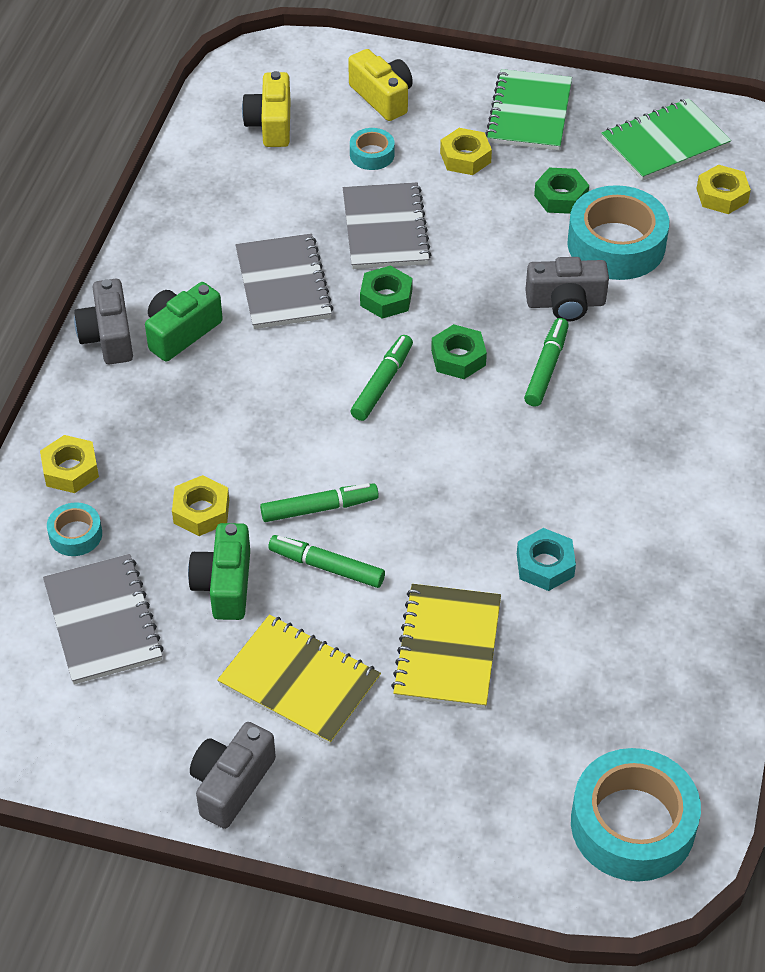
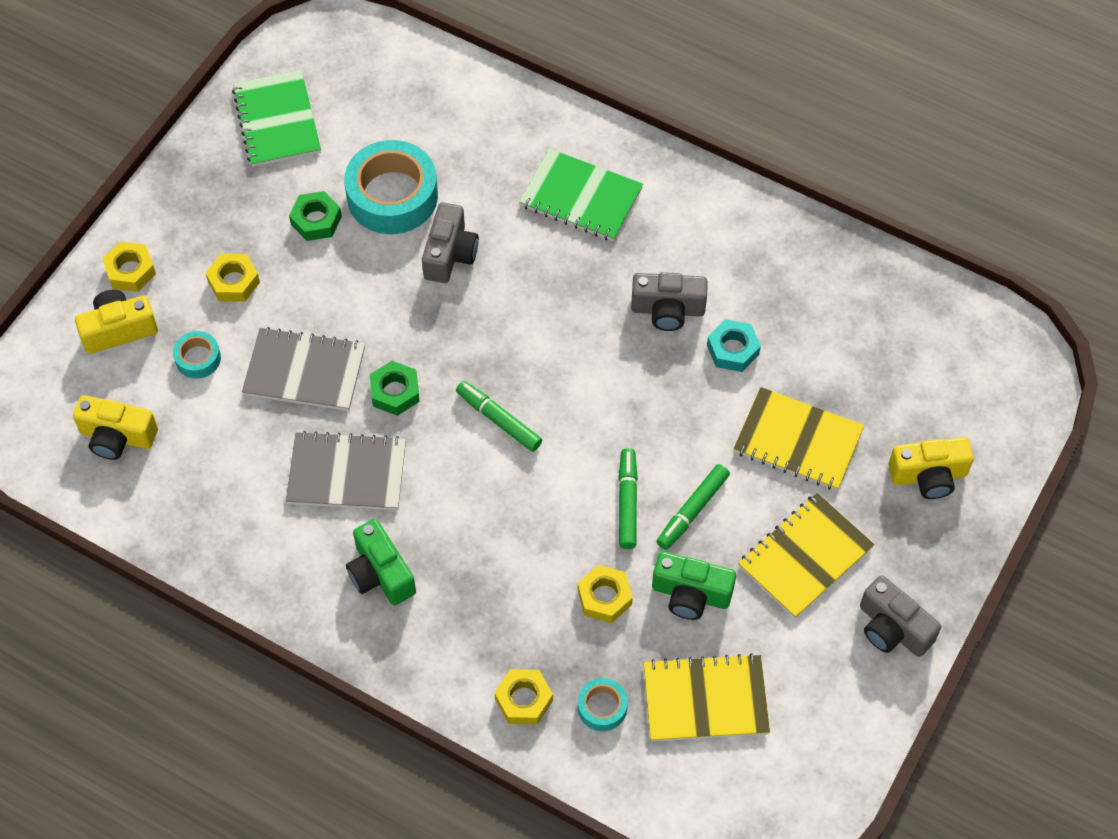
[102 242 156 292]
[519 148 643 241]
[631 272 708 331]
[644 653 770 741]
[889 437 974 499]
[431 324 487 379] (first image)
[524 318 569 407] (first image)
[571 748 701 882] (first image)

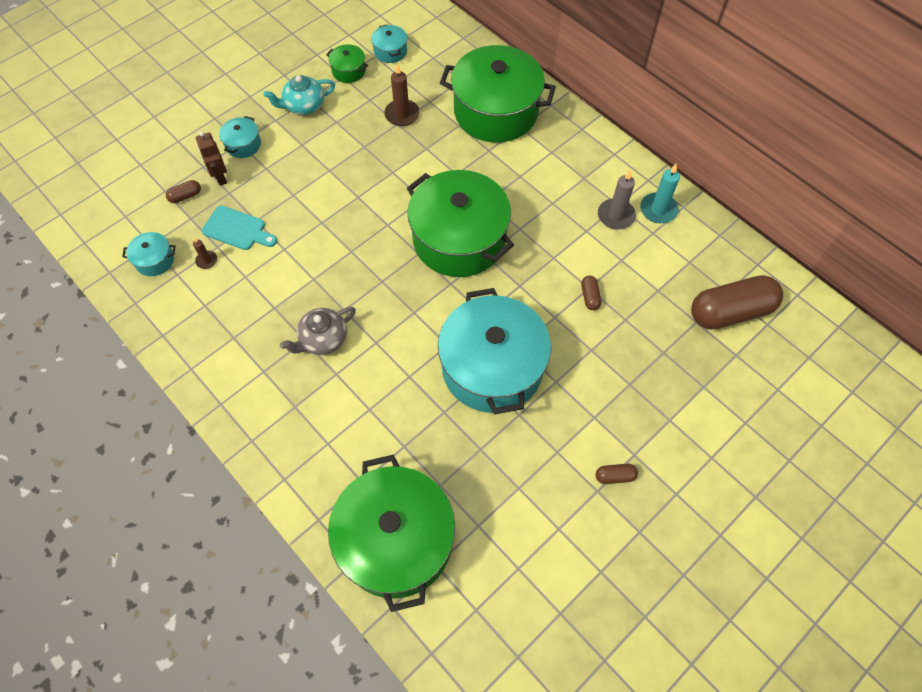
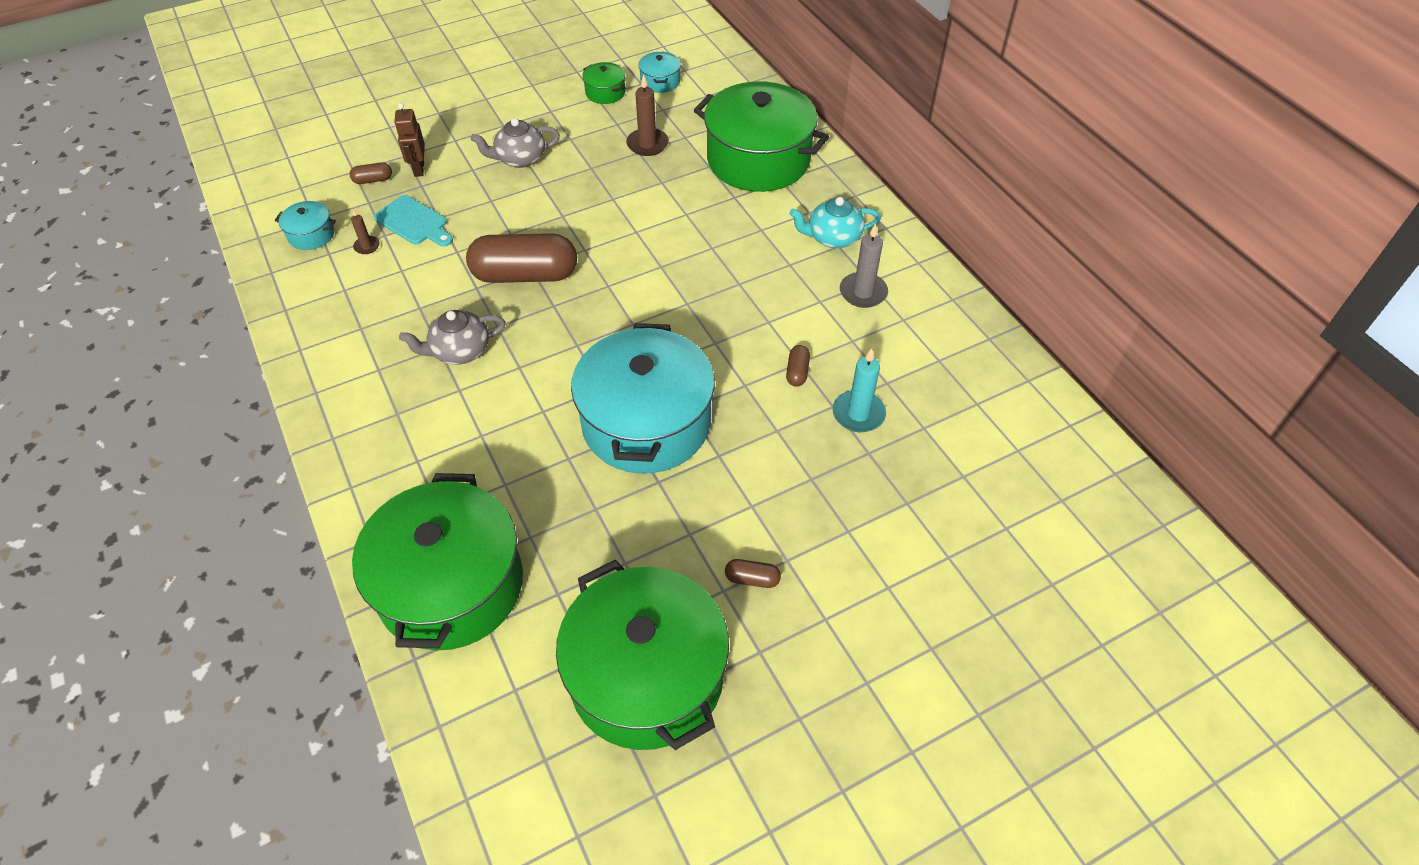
[466 233 577 283]
[471 118 560 168]
[556 559 729 750]
[790 197 881 248]
[832 348 886 432]
[219 116 261 158] (first image)

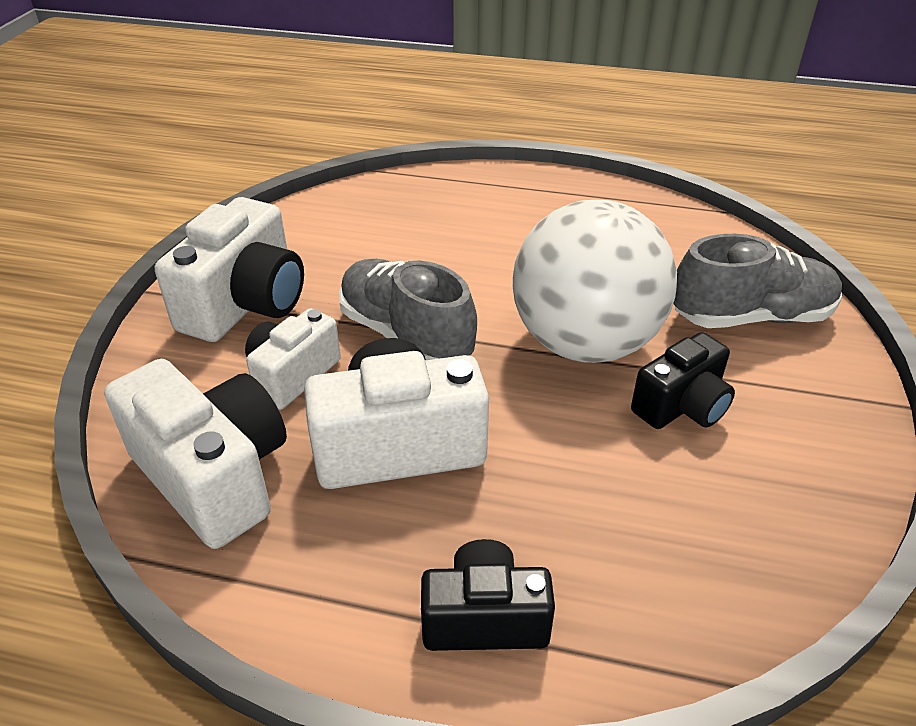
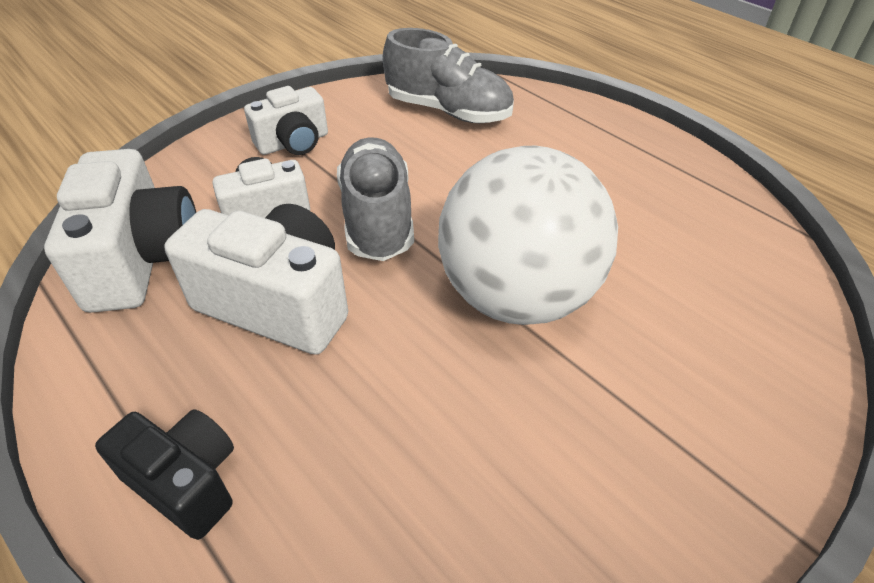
[244 86 328 155]
[383 28 514 123]
[631 332 735 429] (first image)

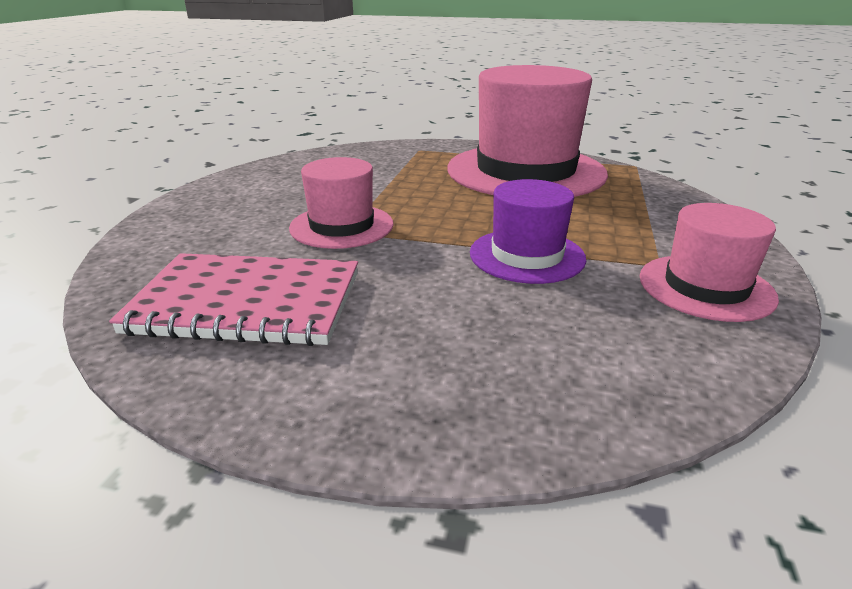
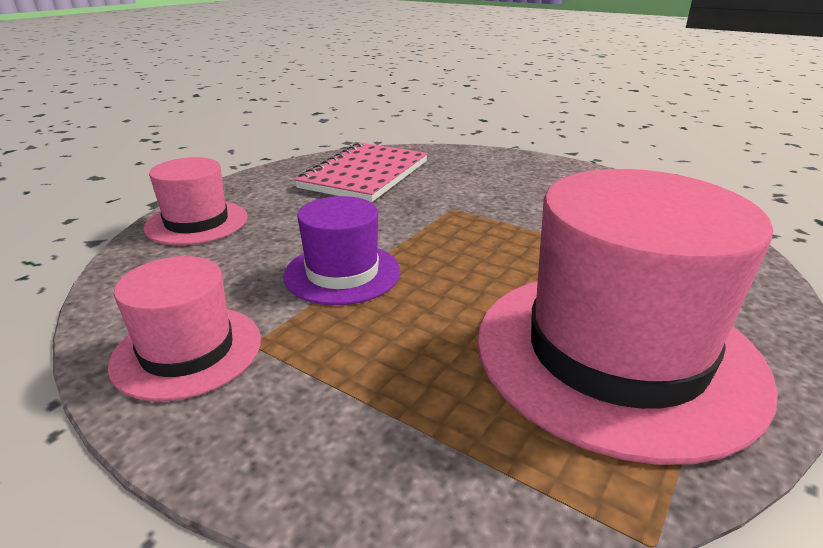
[144 157 247 245]

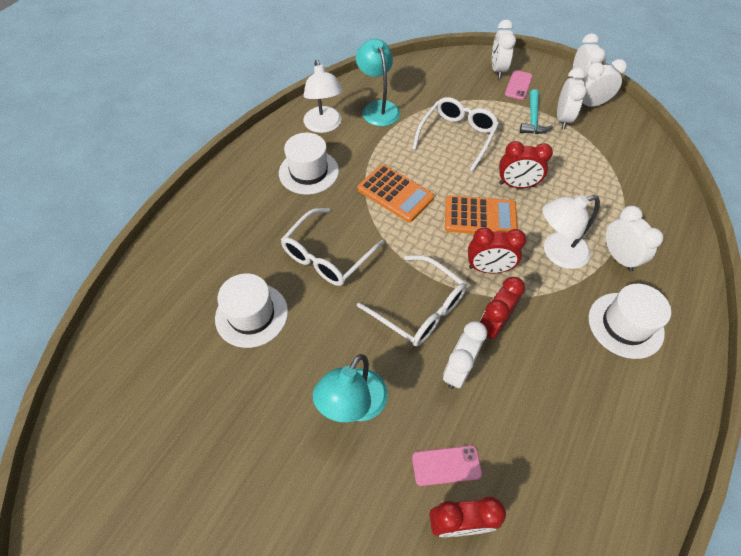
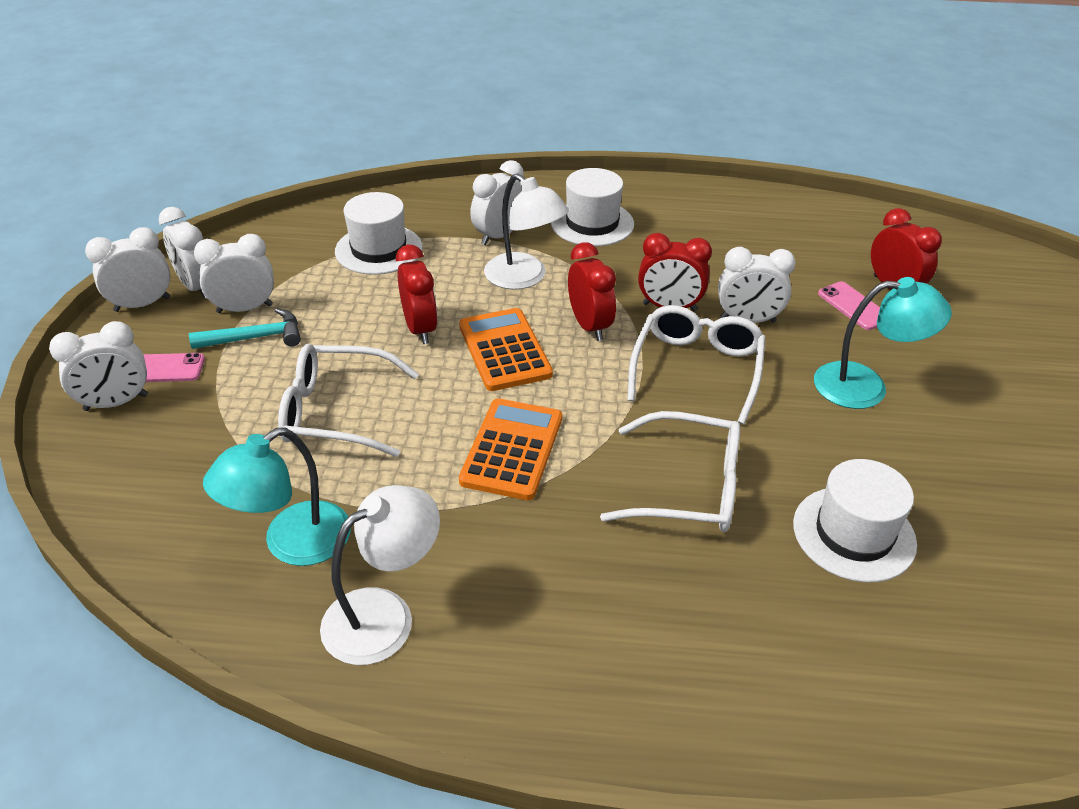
[335 192 423 275]

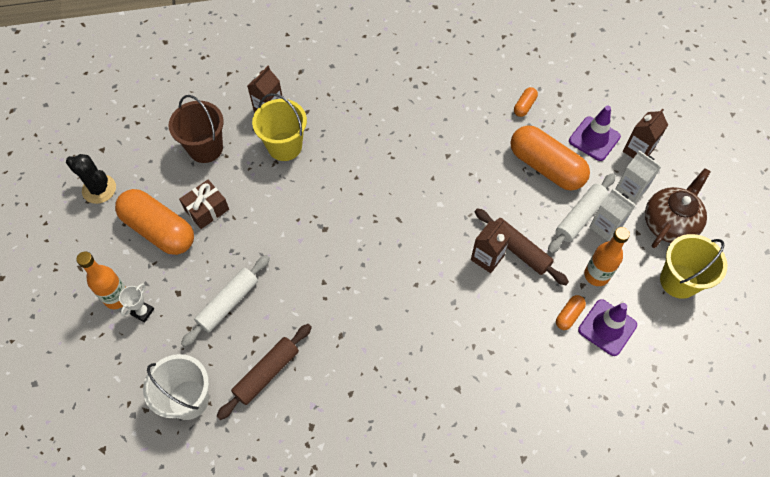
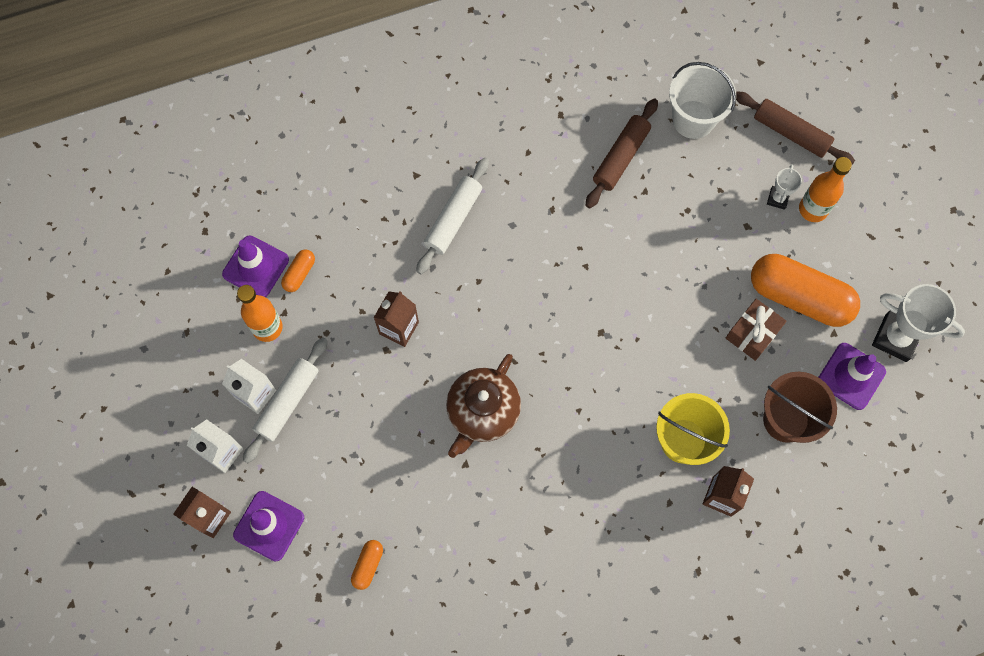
[416 158 489 274]
[446 354 521 458]
[736 91 855 165]
[819 343 886 410]
[872 284 965 362]
[510 125 590 191] (first image)
[660 234 727 299] (first image)

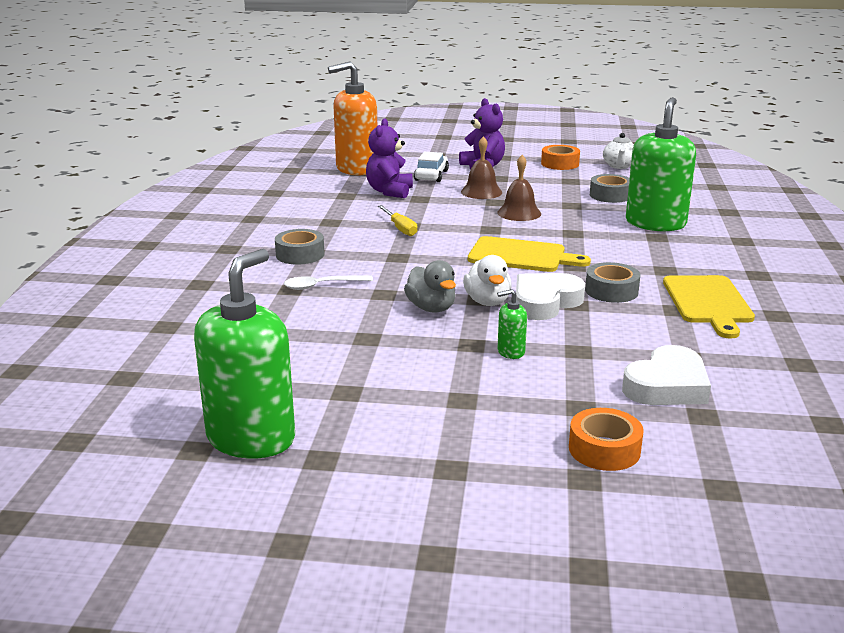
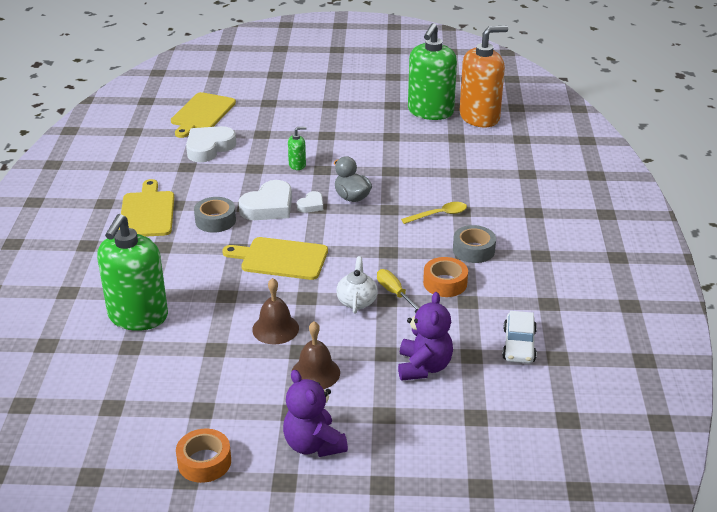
[171 92 236 138]
[297 191 323 213]
[336 256 378 314]
[401 202 467 224]
[423 257 468 297]
[459 26 508 127]
[502 311 537 363]
[590 174 630 203] (first image)

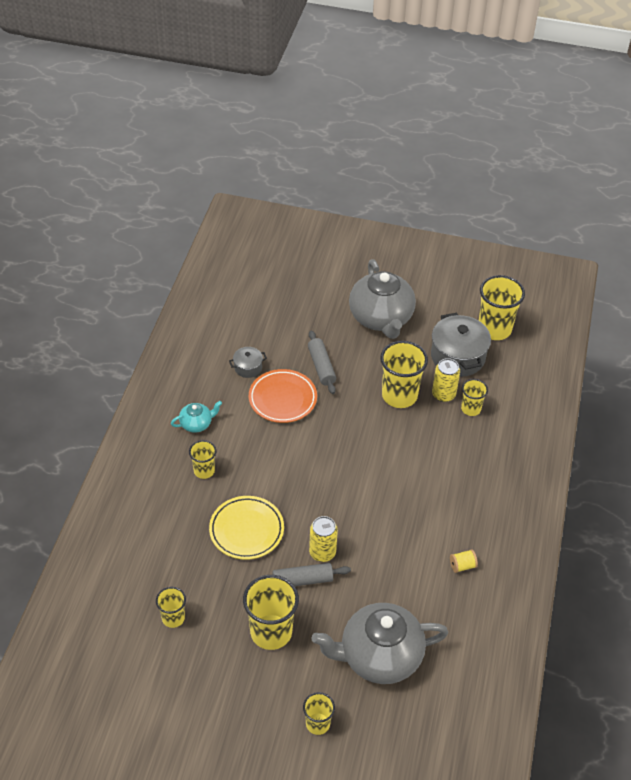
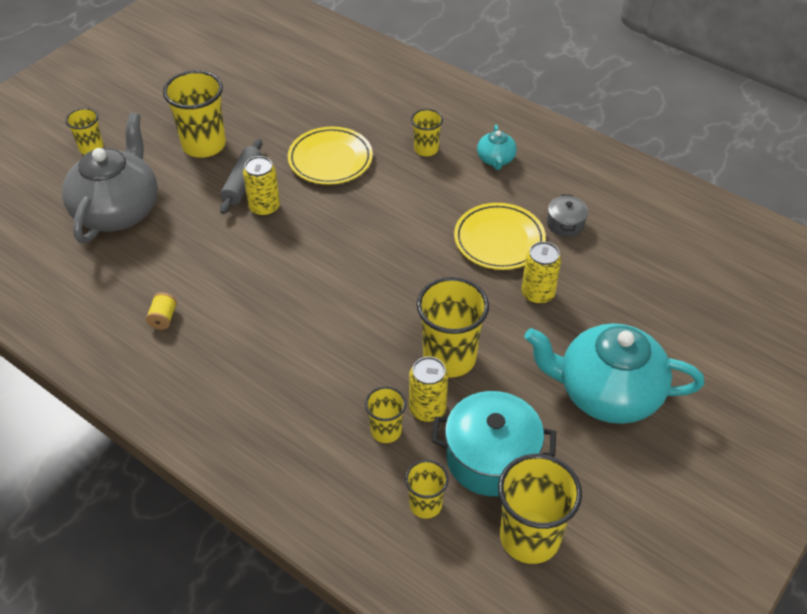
[405 460 449 519]
[431 391 556 496]
[454 203 546 270]
[521 241 561 304]
[524 323 704 424]

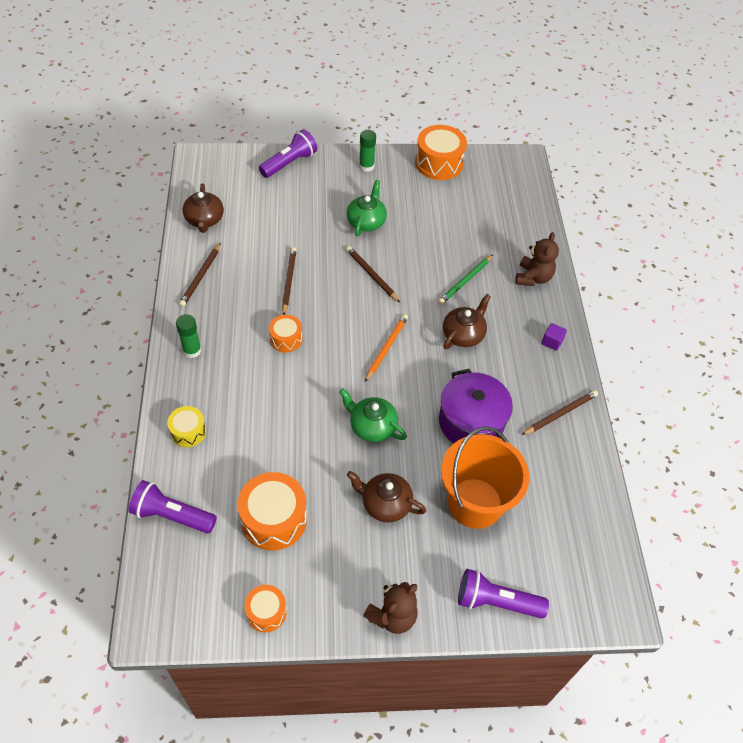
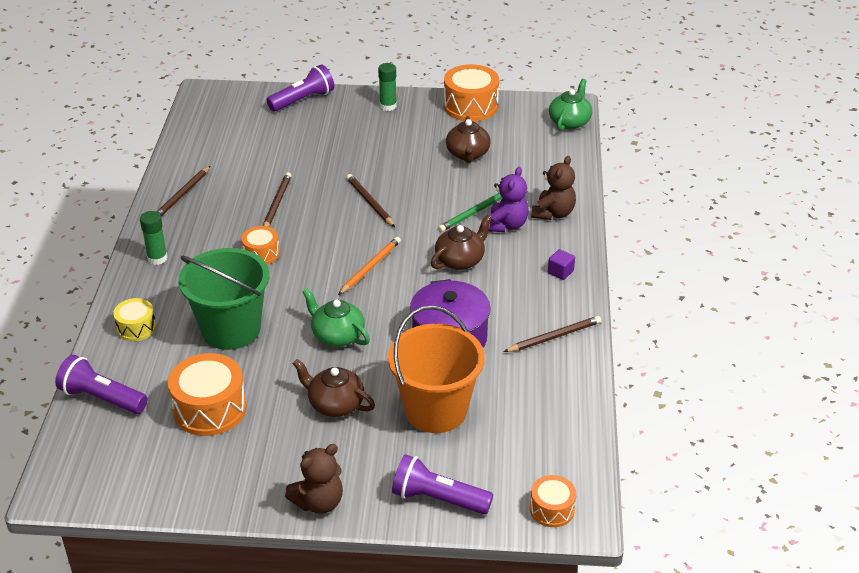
[178 248 269 350]
[446 116 491 163]
[488 167 529 232]
[530 475 576 527]
[549 79 592 131]

